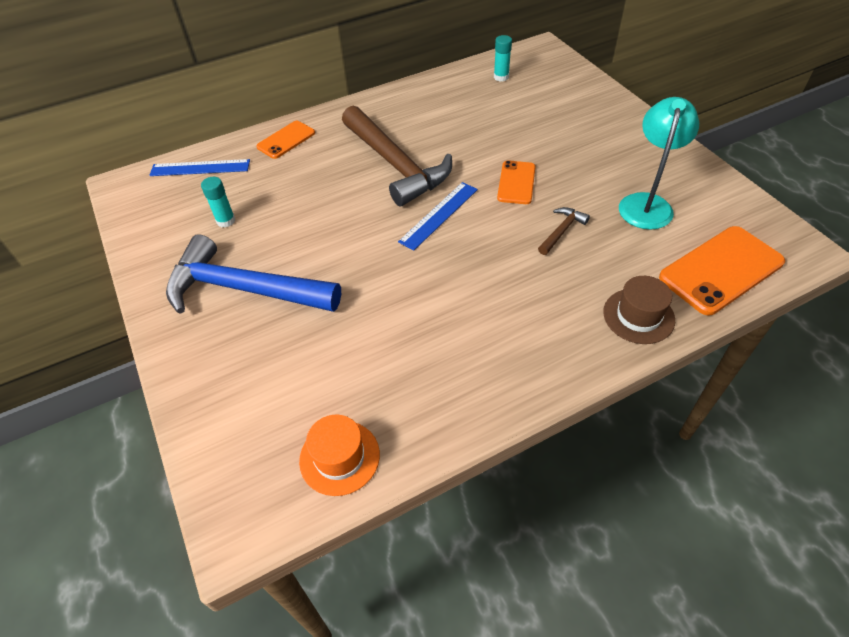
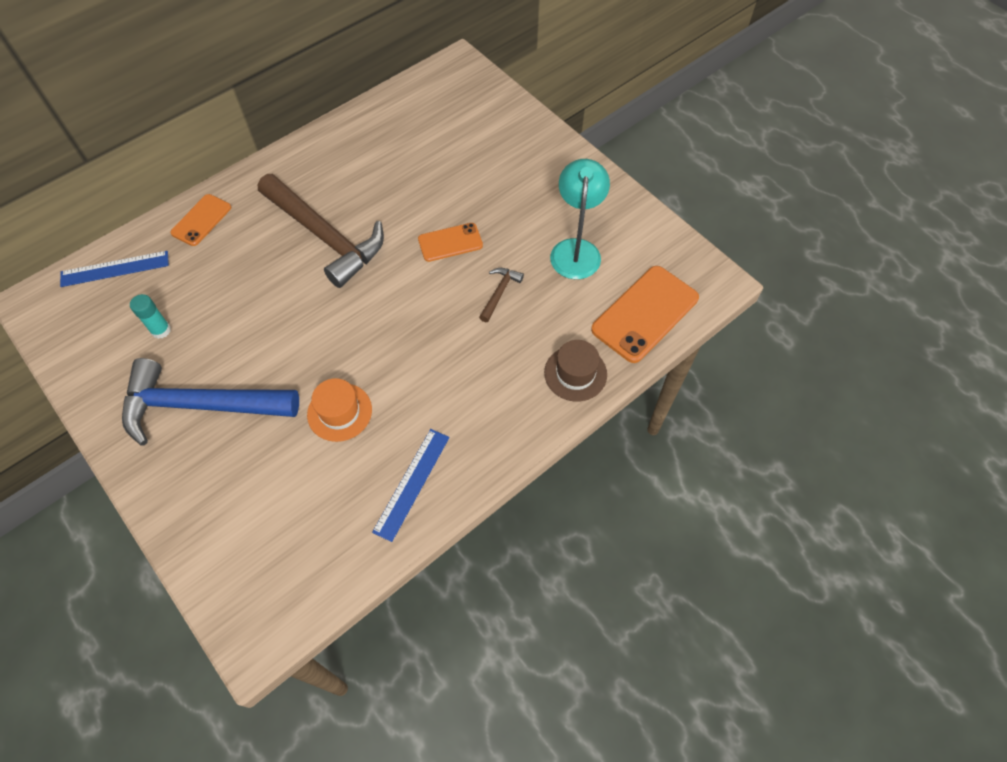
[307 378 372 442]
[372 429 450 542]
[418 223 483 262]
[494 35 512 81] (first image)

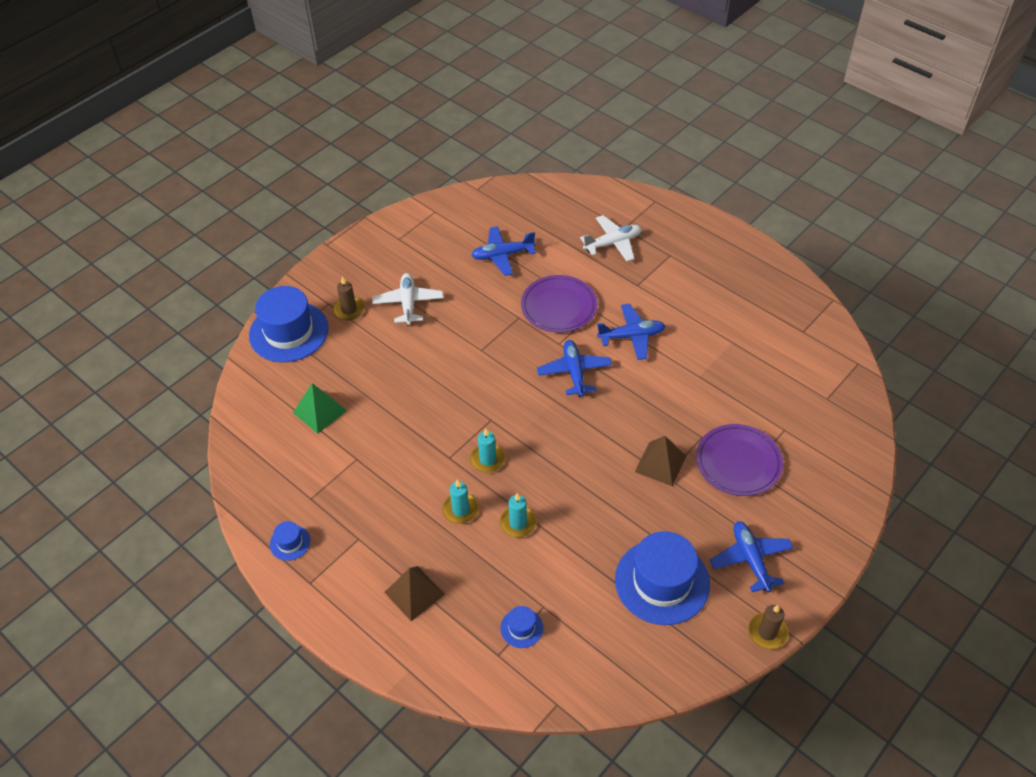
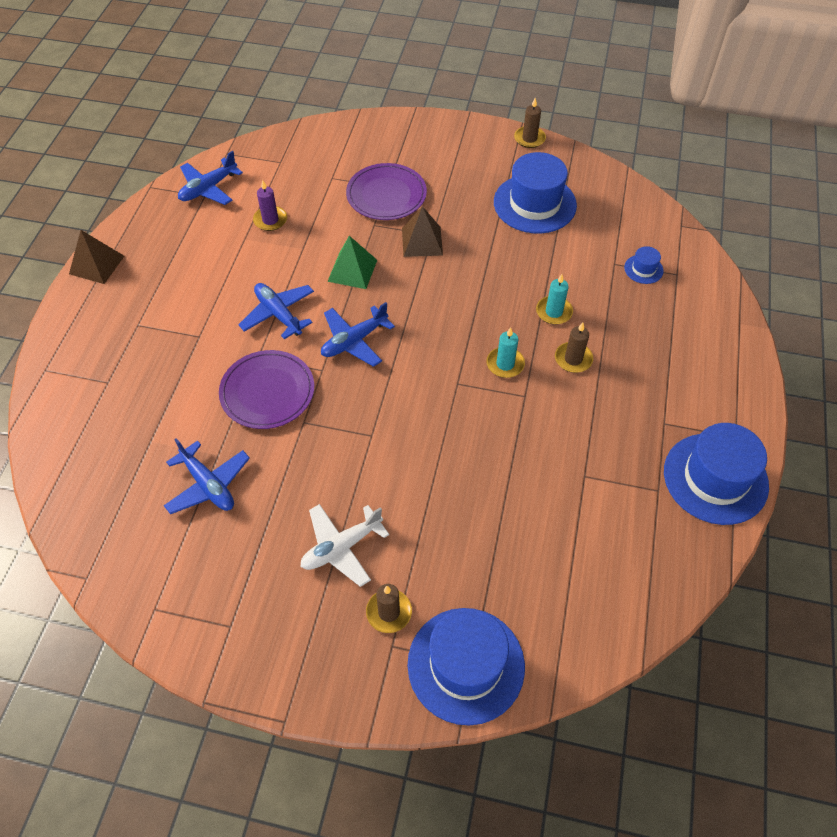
[69 230 124 284]
[178 151 243 205]
[253 180 287 231]
[327 236 377 289]
[555 322 593 373]
[664 423 769 525]
[580 215 642 261] (first image)

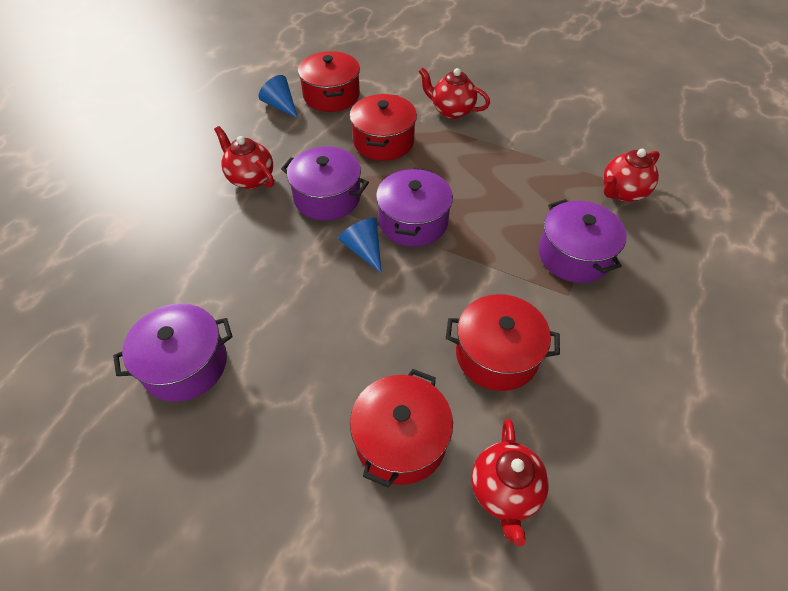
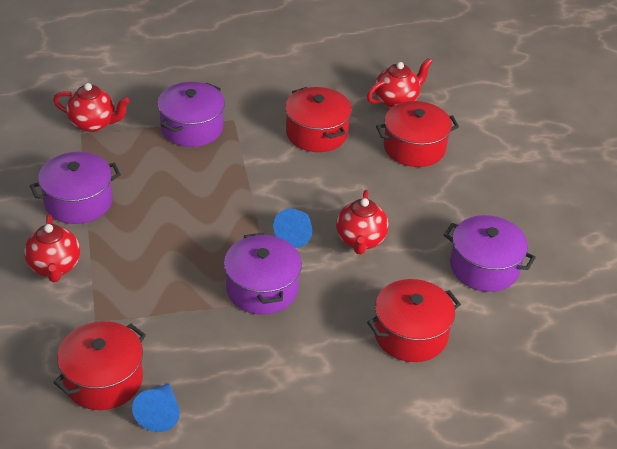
[30 152 121 224]
[336 190 389 254]
[367 279 461 362]

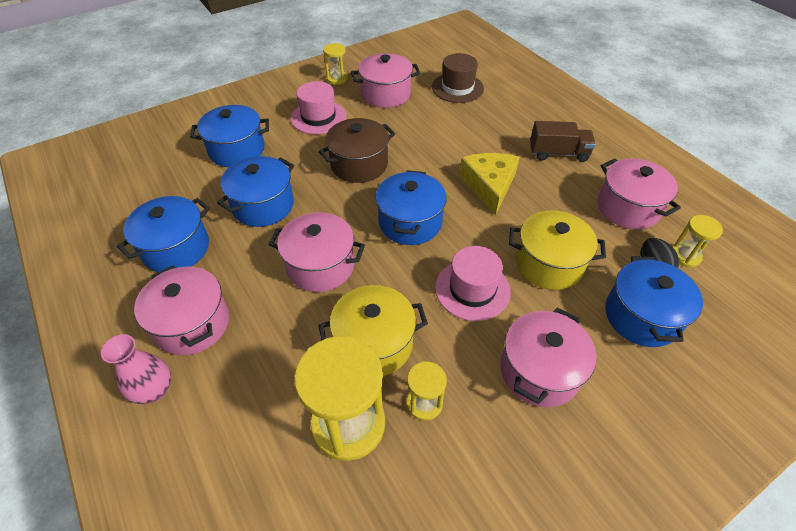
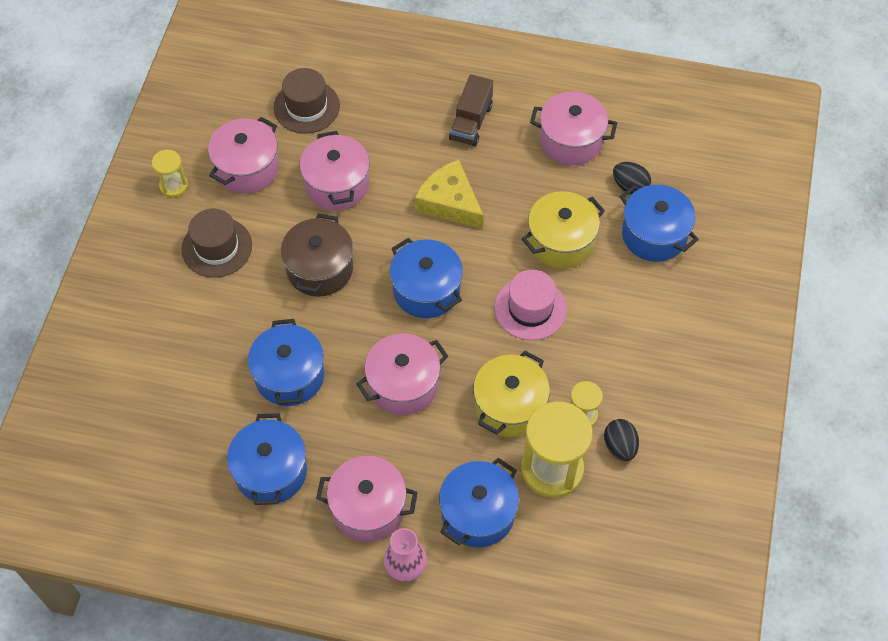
[182 209 252 278]
[300 131 370 211]
[439 458 519 547]
[449 74 493 146]
[604 419 639 461]
[673 215 723 267] (first image)

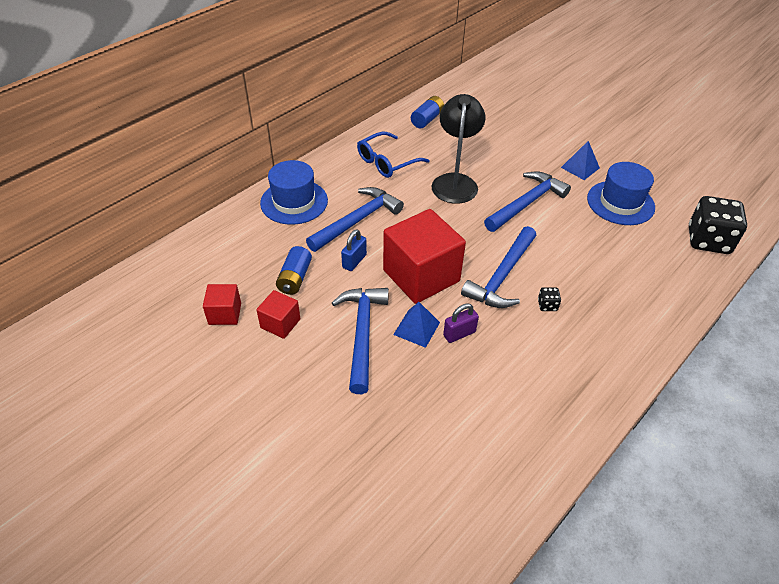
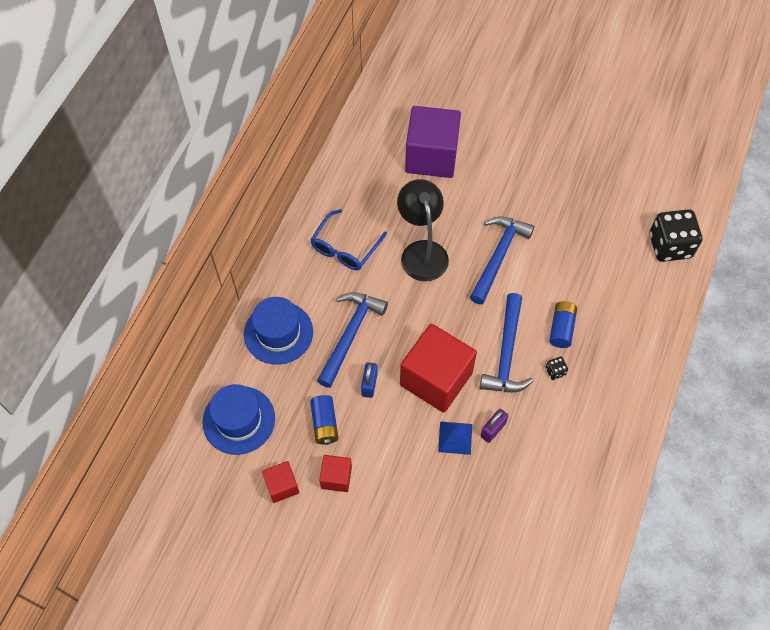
[203 384 275 455]
[405 106 461 178]
[549 301 577 348]
[332 288 389 394] (first image)
[561 141 600 180] (first image)

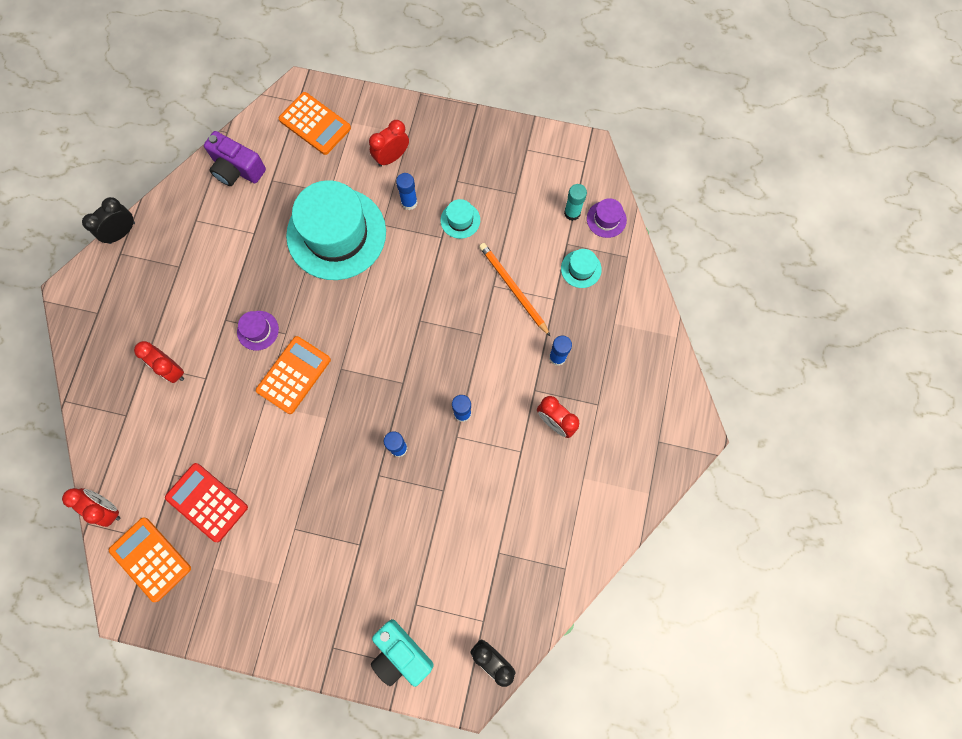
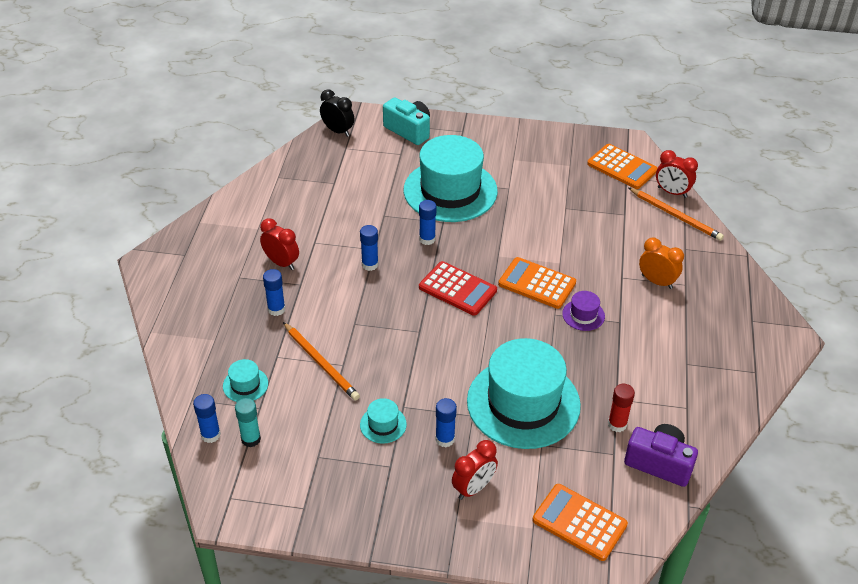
[193 394 221 443]
[404 135 498 222]
[419 261 497 316]
[498 257 576 309]
[608 384 635 432]
[629 188 724 241]
[639 238 684 289]
[82 197 135 244] (first image)

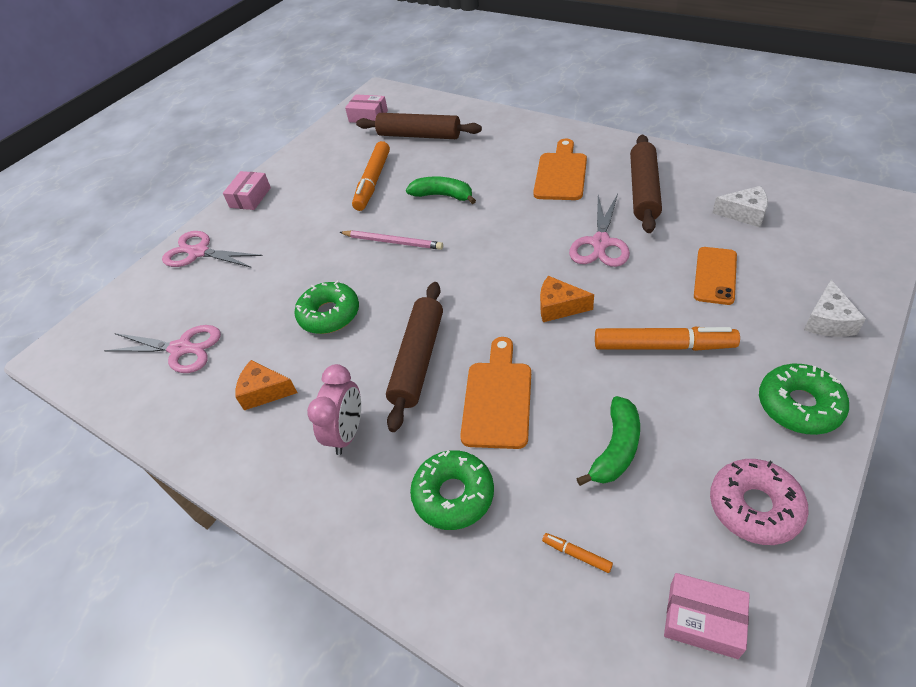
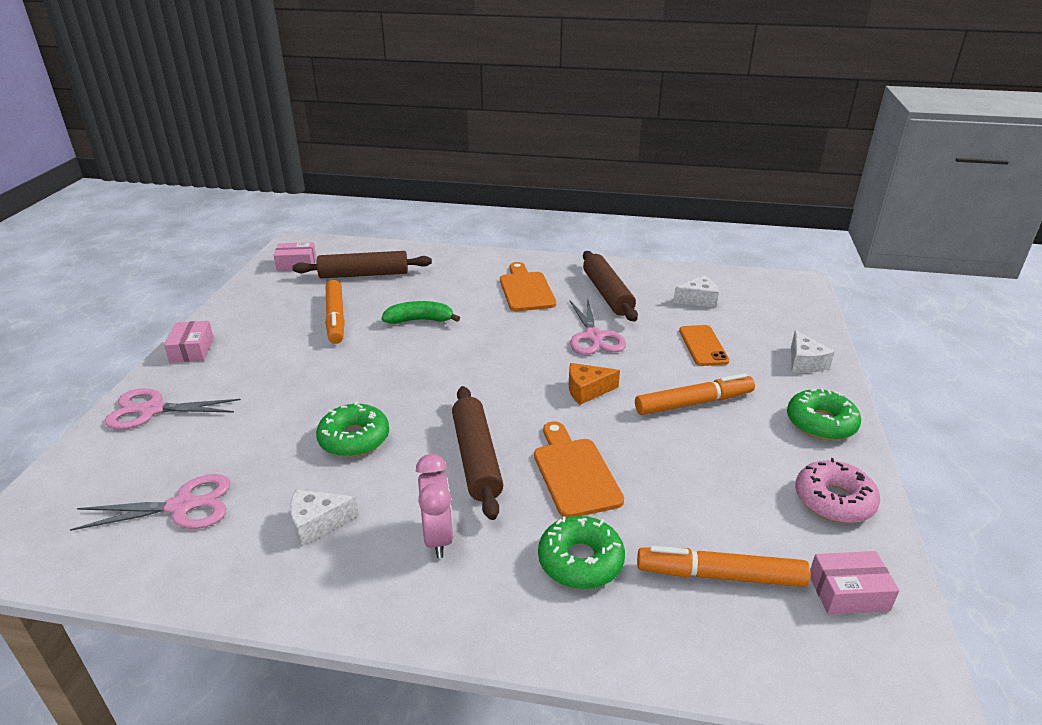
[290 489 359 546]
[637 546 811 587]
[339 230 443 250] (first image)
[576 396 640 486] (first image)

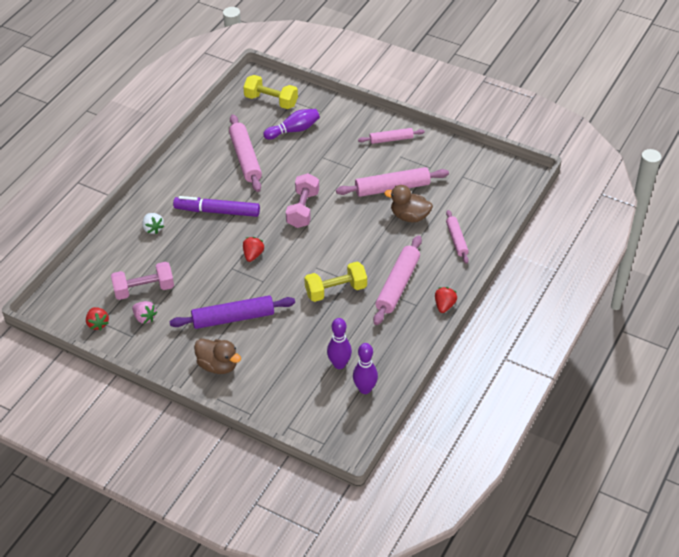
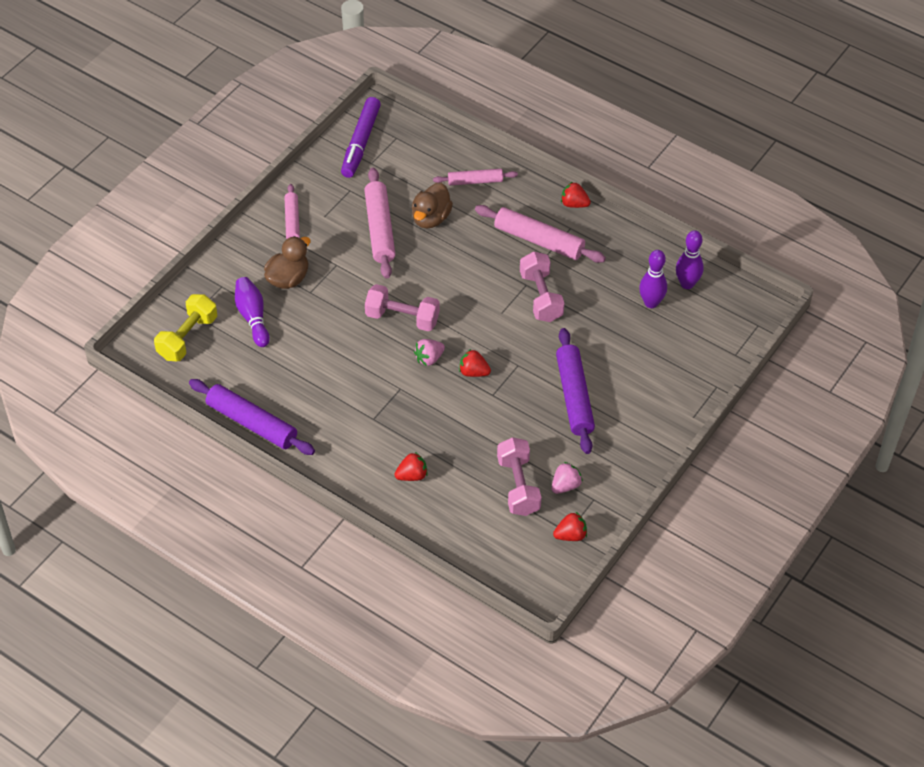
[189 379 315 455]
[264 236 311 289]
[341 97 381 178]
[394 452 428 481]
[414 339 445 366]
[520 251 565 322]
[229 114 262 192] (first image)

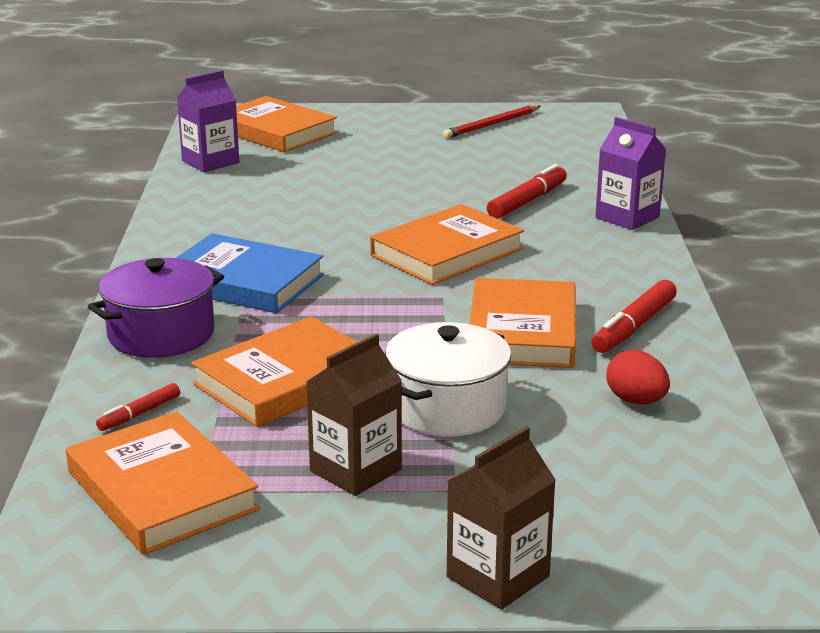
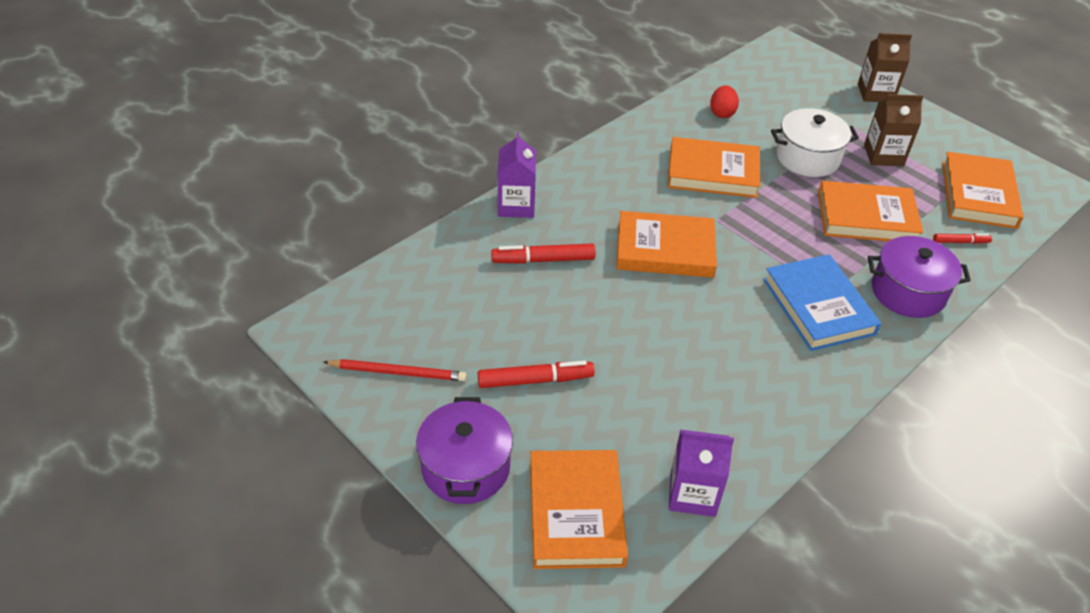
[416 397 513 504]
[478 361 595 388]
[668 137 760 198]

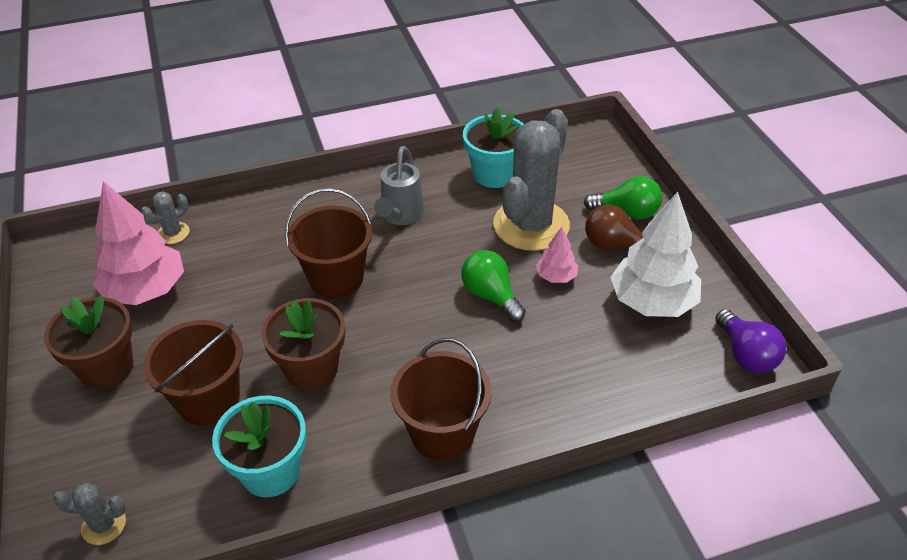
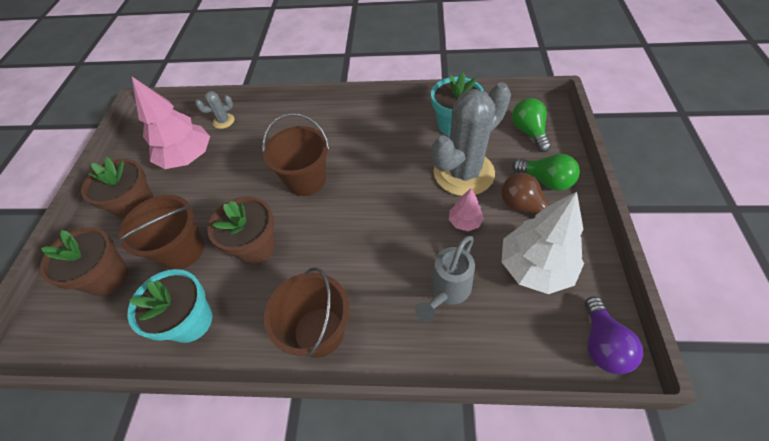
[40 227 128 296]
[415 236 475 322]
[512 98 551 152]
[53 483 126 545] (first image)

